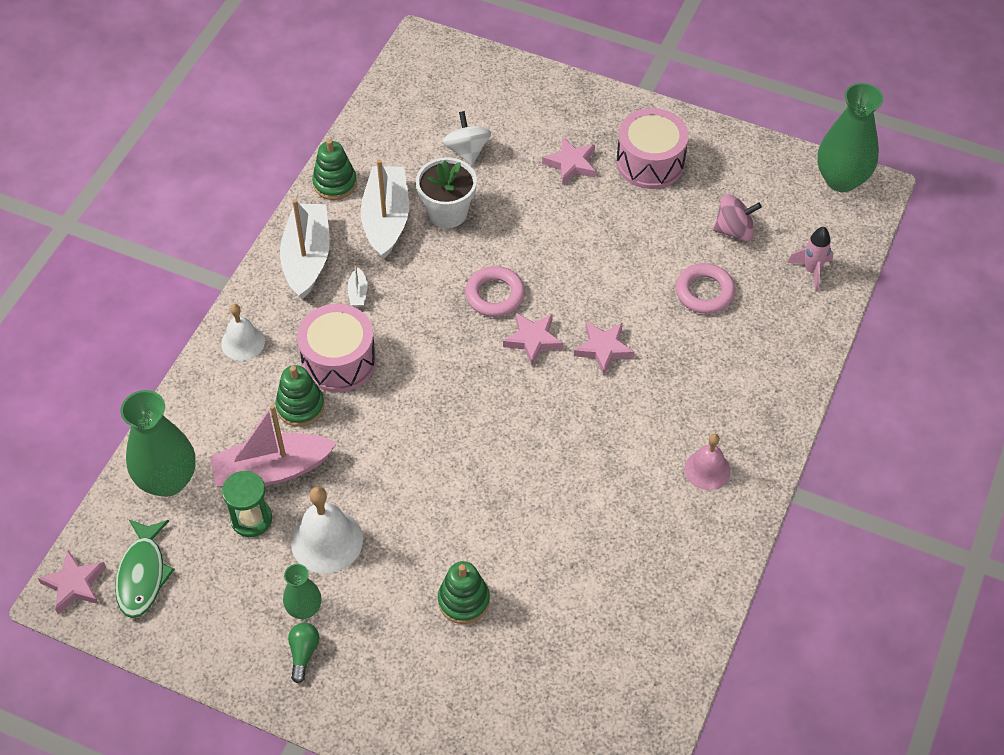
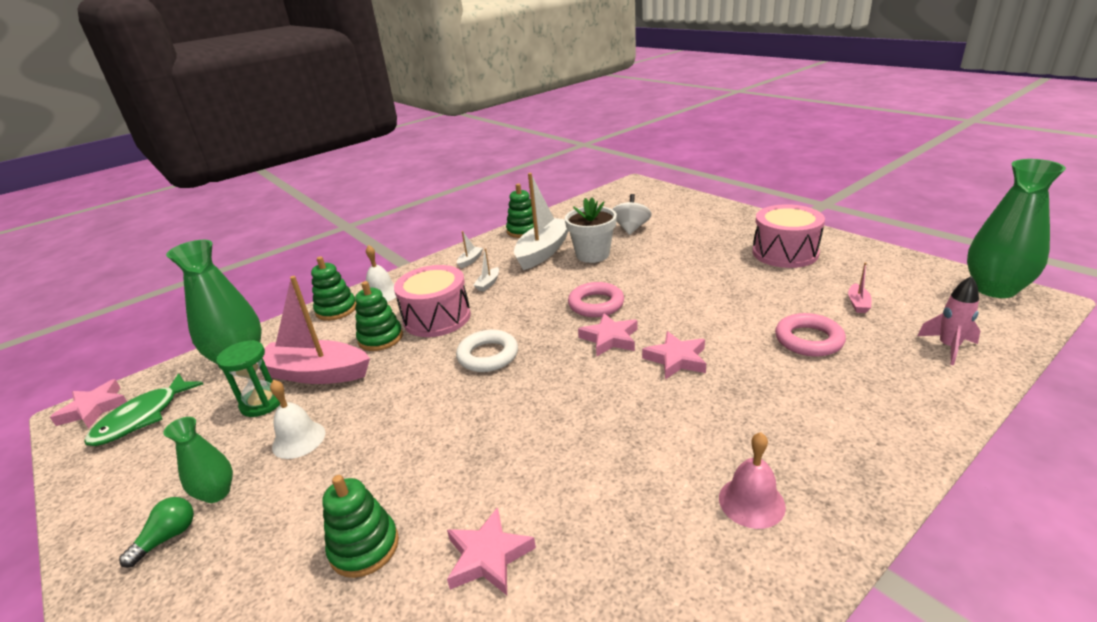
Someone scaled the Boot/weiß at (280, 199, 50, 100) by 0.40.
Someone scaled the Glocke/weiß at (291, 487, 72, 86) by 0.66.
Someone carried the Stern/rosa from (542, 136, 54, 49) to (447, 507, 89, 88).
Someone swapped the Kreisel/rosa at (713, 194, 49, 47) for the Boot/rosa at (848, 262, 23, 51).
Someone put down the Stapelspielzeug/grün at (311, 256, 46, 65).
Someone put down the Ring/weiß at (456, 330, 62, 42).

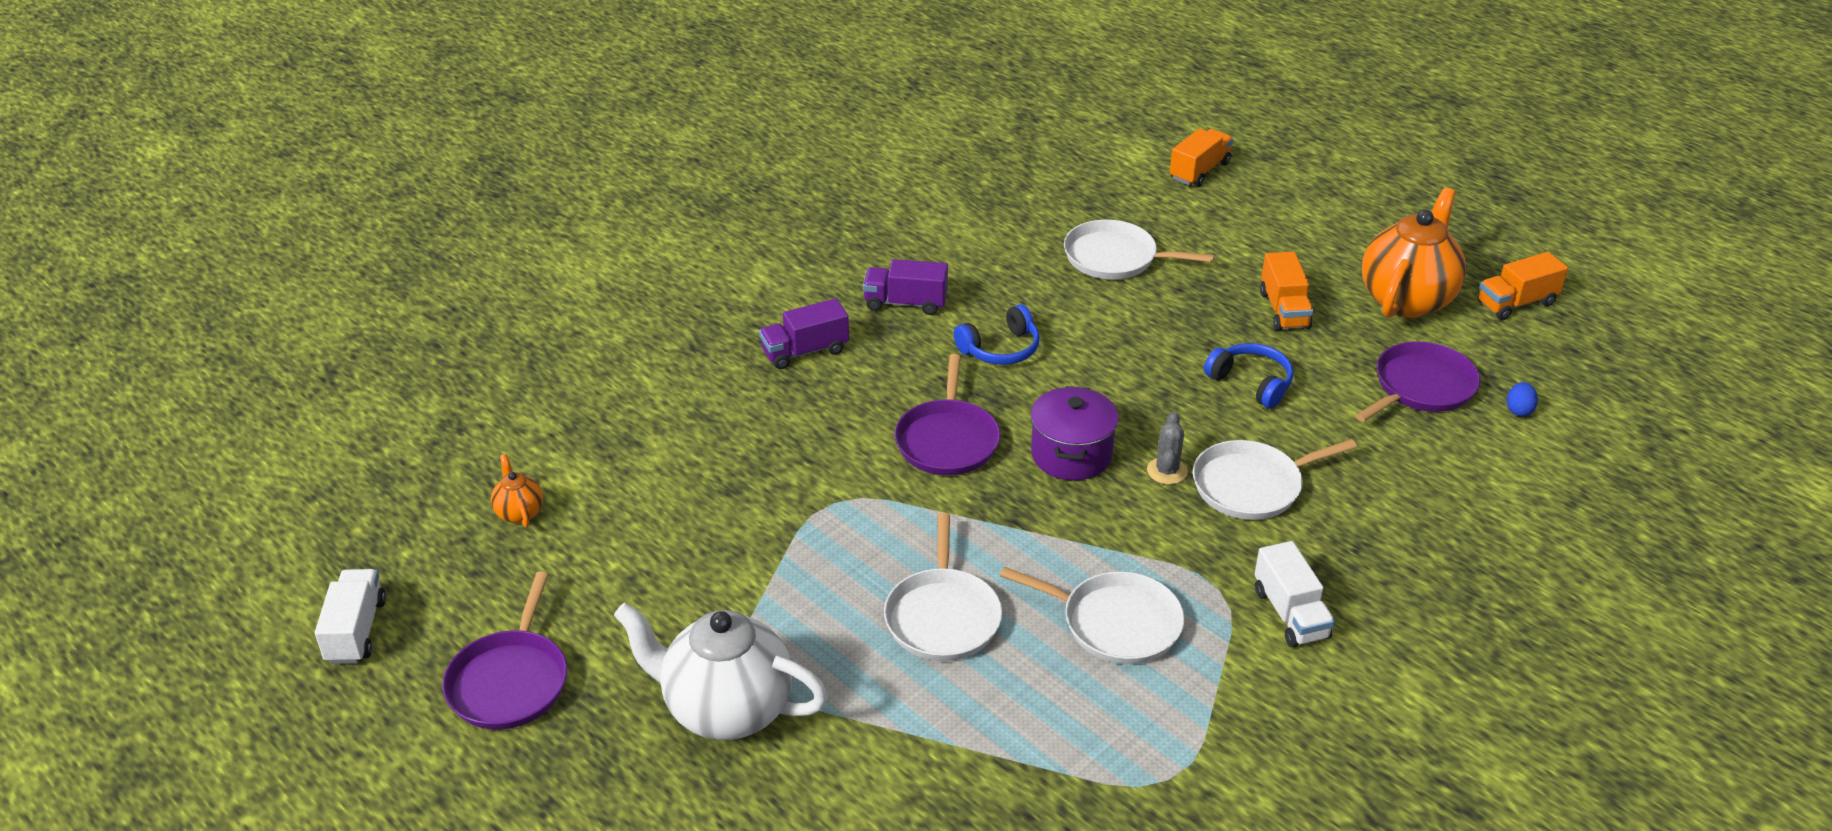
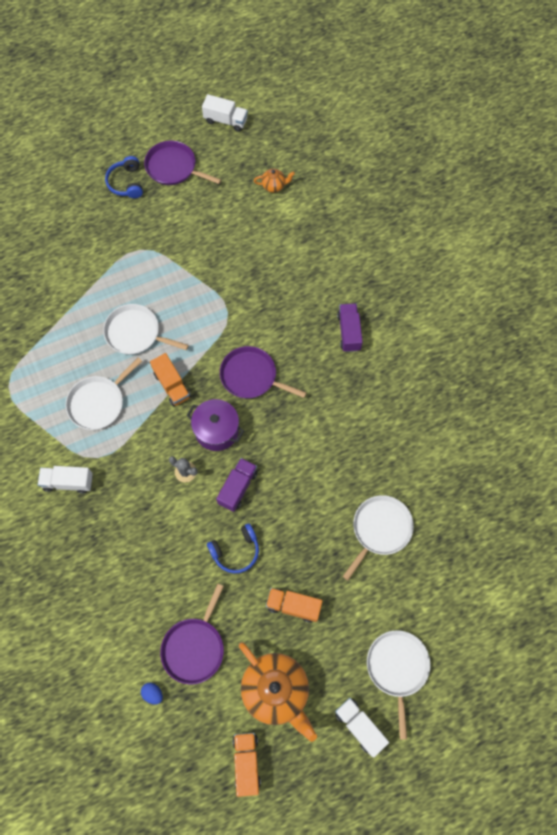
Someone took away the Teekanne/weiß at (614, 603, 214, 137).
Someone carried the Lastwagen/lila from (863, 259, 85, 56) to (216, 458, 42, 54).
Someone carried the Kopfhörer/blau from (954, 304, 86, 61) to (105, 156, 38, 42).
Someone carried the Lastwagen/orange from (1170, 128, 63, 59) to (150, 353, 41, 54).
Someone carried the Pfanne/weiß from (1193, 439, 164, 81) to (367, 630, 63, 110).
Someone rotated the Pfanne/lila at (1355, 341, 126, 81) by 45 degrees clockwise.
Someone put down the Lastwagen/weiß at (335, 698, 54, 59).

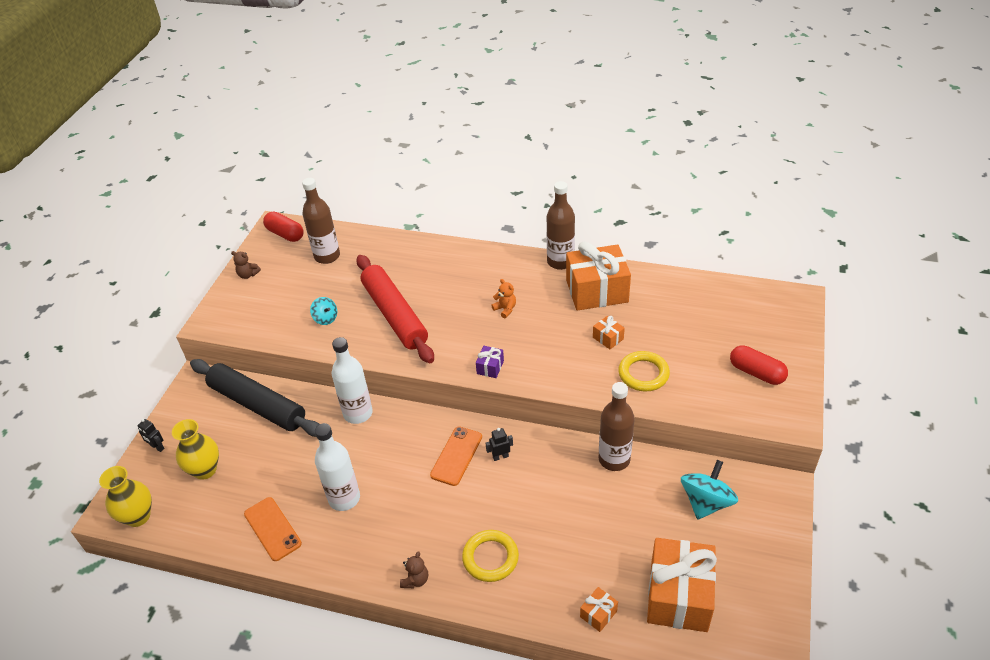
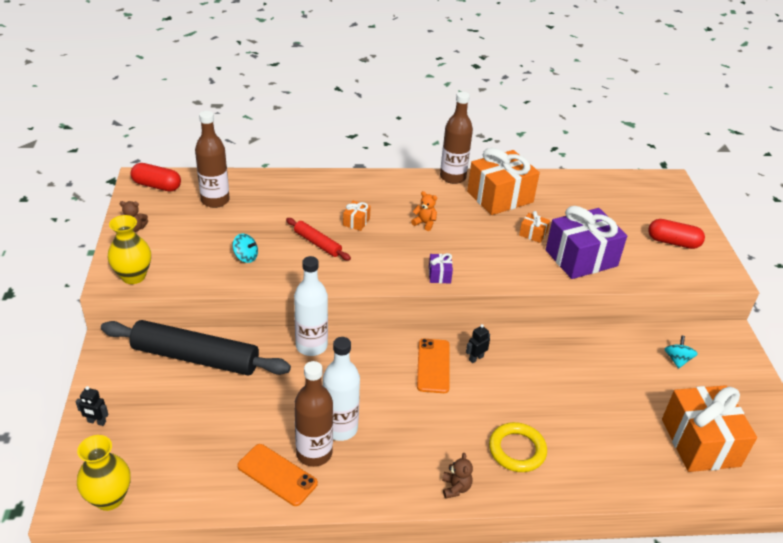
Someone carried the Vase/gelb from (172, 419, 47, 61) to (108, 215, 43, 69).
Someone scaled the Nudelholz/rot at (356, 255, 78, 108) by 0.49.
Someone carried the Geschenk/orange from (580, 587, 38, 45) to (343, 201, 28, 30).
Someone carried the Flasche/braun from (599, 382, 36, 89) to (294, 361, 39, 106).
Someone swapped the Ring/gelb at (618, 351, 52, 41) for the Geschenk/lila at (545, 206, 82, 73).
Someone scaled the Kreisel/türkis at (681, 460, 57, 60) by 0.56.

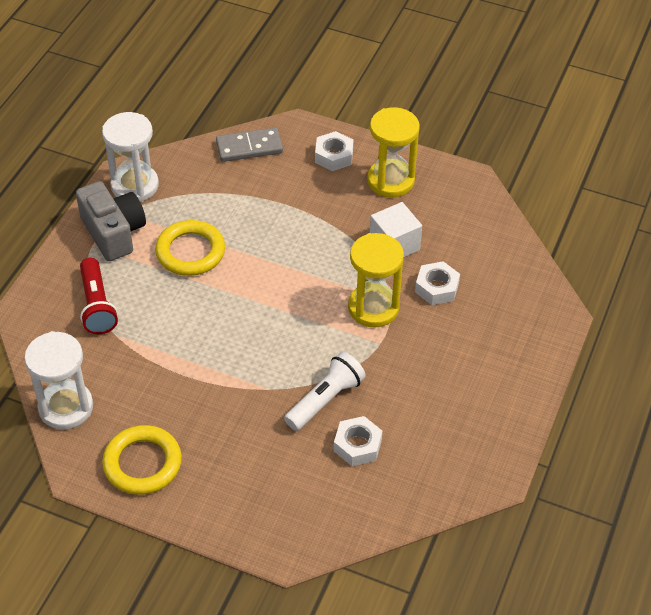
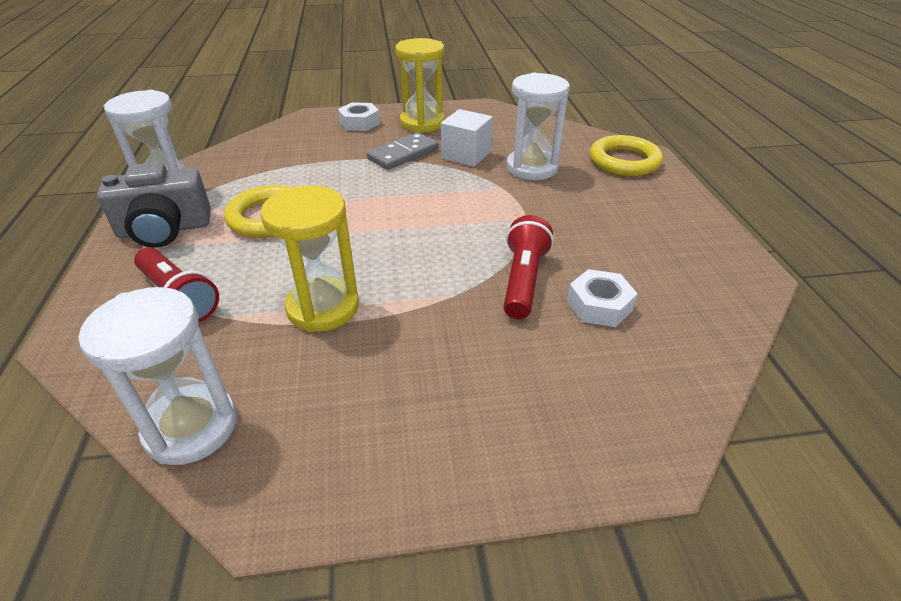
Someone rotated the Kamera/grau at (76, 181, 70, 80) by 135 degrees clockwise.
Someone carried the Ring/gelb from (102, 425, 80, 70) to (590, 135, 73, 41).
Someone carried the Dominostein/grau from (216, 128, 67, 34) to (367, 132, 72, 38).
Someone repainted the Taschenlampe/weiß at (284, 352, 82, 79), which became the Taschenlampe/rot at (503, 215, 51, 104).
Someone carried the Sanduhr/gelb from (348, 233, 56, 95) to (260, 185, 99, 147).
Someone swapped the Sechskantmutter/weiß at (415, 261, 45, 44) for the Sanduhr/weiß at (506, 73, 64, 107).

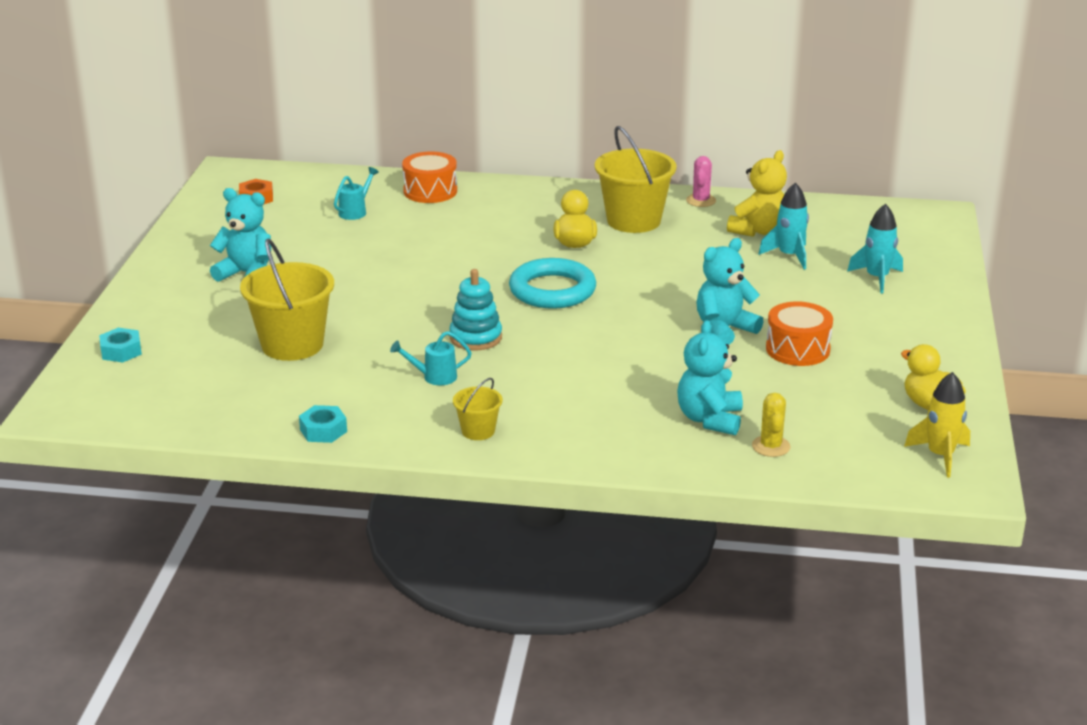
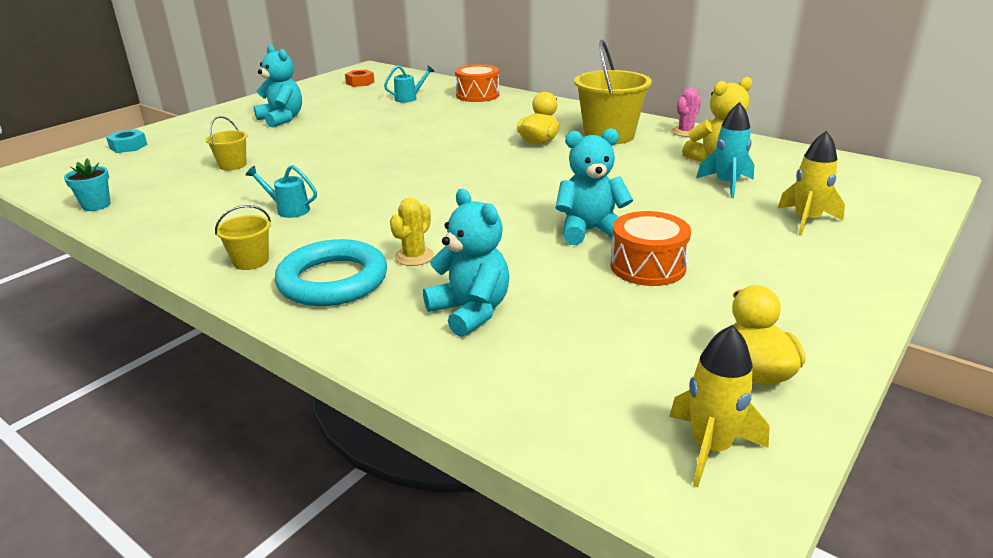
Someone scaled the Eimer/gelb at (240, 238, 94, 123) by 0.50.
Someone took away the Sechskantmutter/türkis at (299, 405, 48, 38).
Someone took away the Stapelspielzeug/türkis at (449, 269, 53, 81).
Someone carried the Ring/türkis from (509, 258, 87, 51) to (275, 239, 112, 67).
Someone rotated the Teddybär/türkis at (677, 320, 66, 116) by 105 degrees clockwise.
Someone carried the Kaktus/gelb from (752, 393, 38, 64) to (390, 198, 44, 68).
Someone repainted the Rakete/türkis at (847, 204, 56, 90), which became the Rakete/gelb at (778, 131, 67, 105).
Someone put down the Blumentopf/türkis at (64, 158, 47, 53).

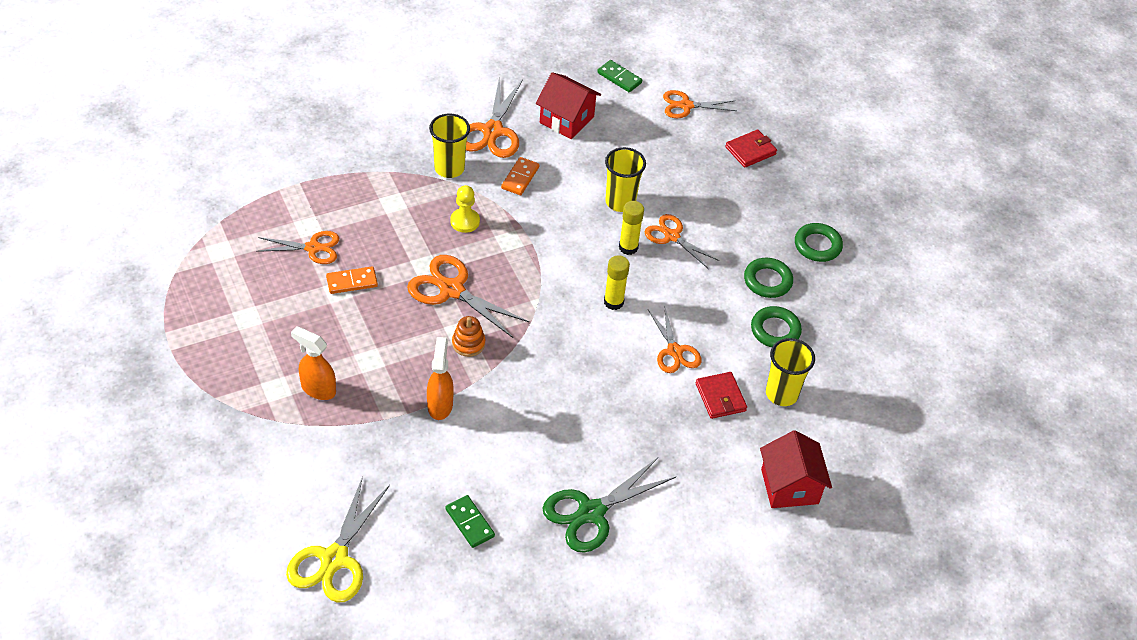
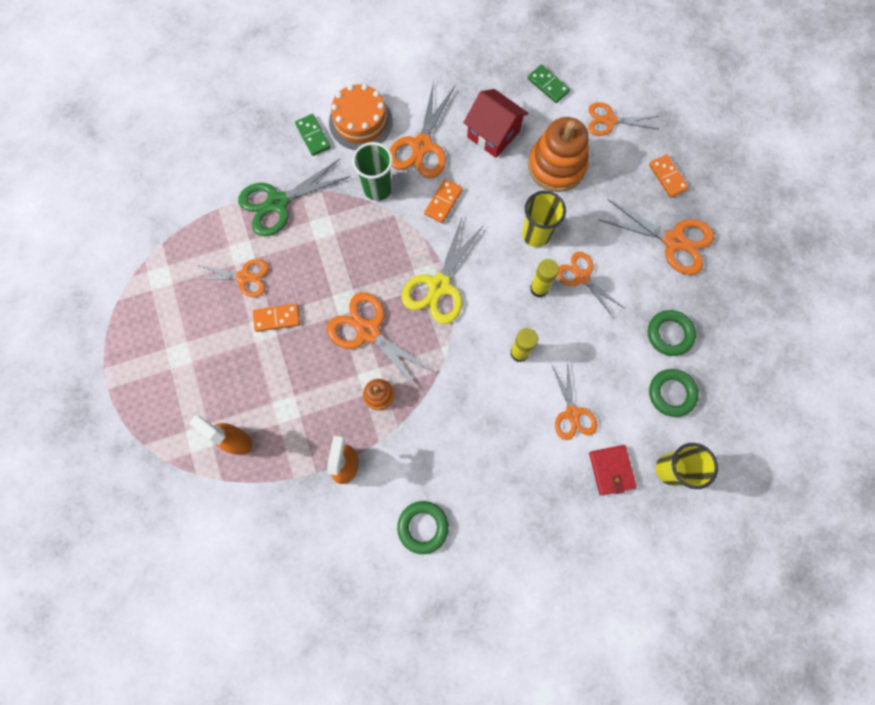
Someone carried the Schere/gelb from (286, 476, 104, 127) to (401, 218, 83, 106).
Someone repainted the Becher/gelb at (429, 113, 41, 65), which became the Becher/grün at (352, 142, 41, 59).
Someone carried the Dominostein/grün from (445, 495, 50, 53) to (295, 114, 36, 42).
Someone took away the Bauer/gelb at (450, 185, 30, 48).
Someone carried the Schere/grün from (542, 458, 134, 94) to (238, 159, 113, 78).
Someone swapped the Geldbörse/rot at (725, 130, 52, 38) for the Dominostein/orange at (649, 154, 40, 44).
Someone took away the Haus/rot at (760, 430, 72, 78).
Someone carried the Ring/grün from (795, 223, 48, 39) to (397, 501, 52, 53).
Someone put down the Kuchen/orange at (329, 84, 64, 66).
Someone put down the Stapelspielzeug/orange at (528, 117, 61, 75).
Someone put down the Schere/orange at (598, 199, 117, 76).

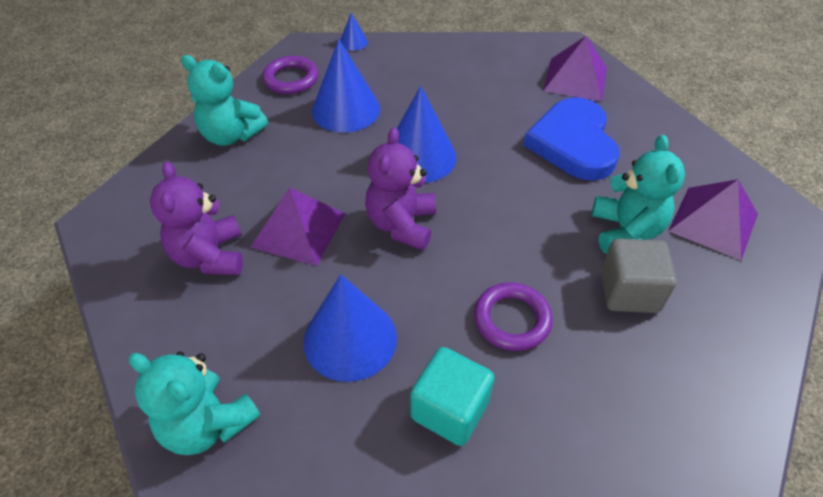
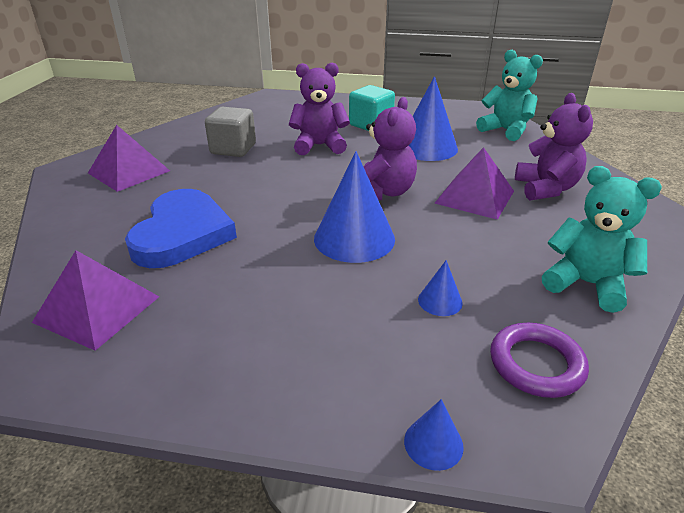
Someone scaled the Kegel/blau at (312, 39, 68, 94) by 0.46.
Someone swapped the Ring/lila at (474, 282, 79, 69) for the Teddybär/lila at (289, 63, 61, 92).
Someone took away the Teddybär/türkis at (592, 135, 93, 119).

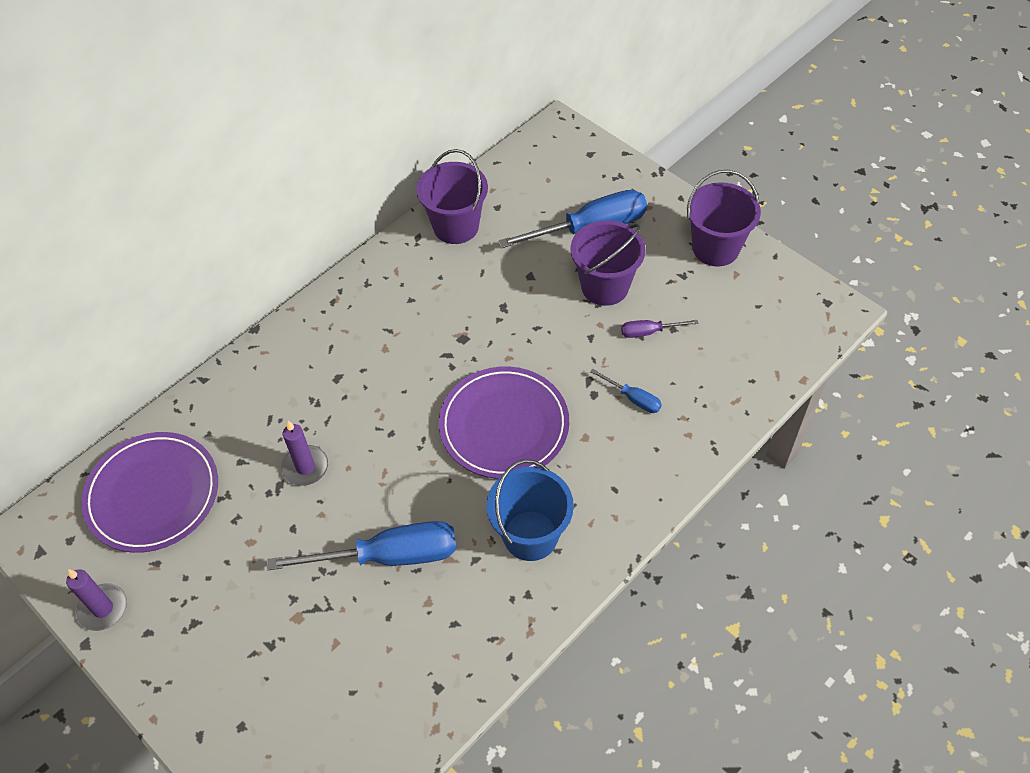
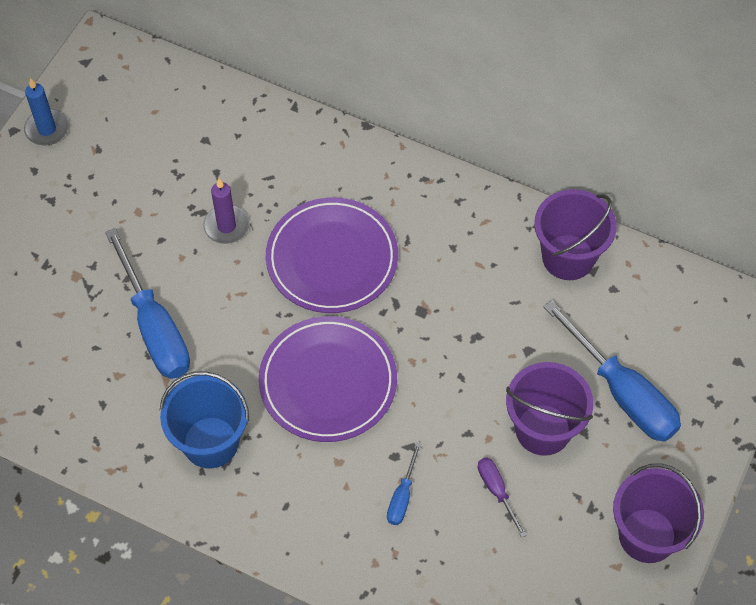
Someone repainted the Kerze/lila at (66, 569, 61, 62), which became the Kerze/blau at (24, 78, 45, 67).
Someone carried the Teller/lila from (81, 432, 137, 121) to (266, 197, 132, 116).

